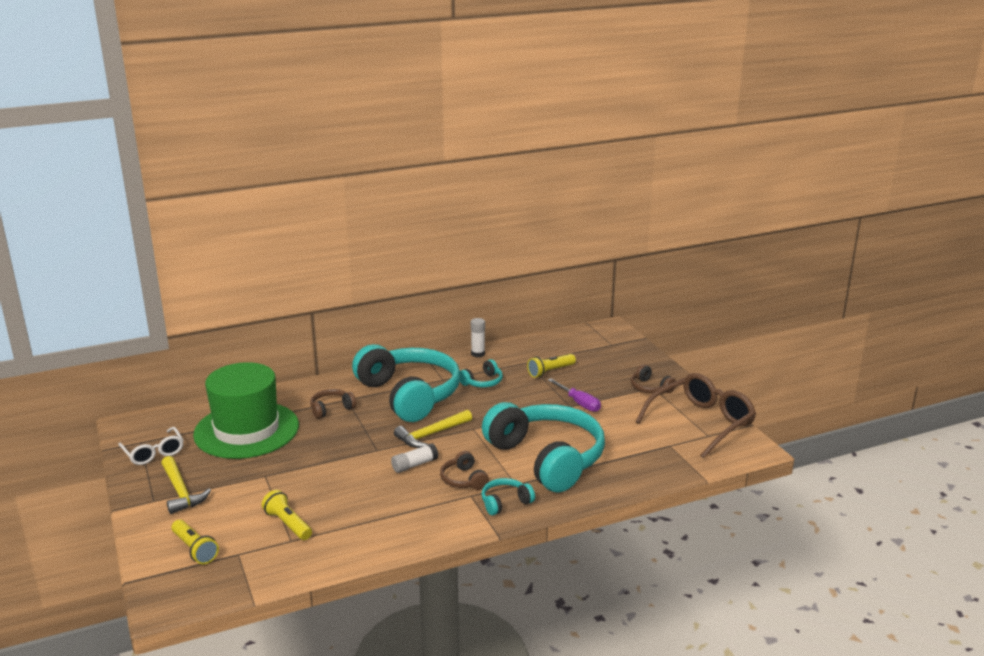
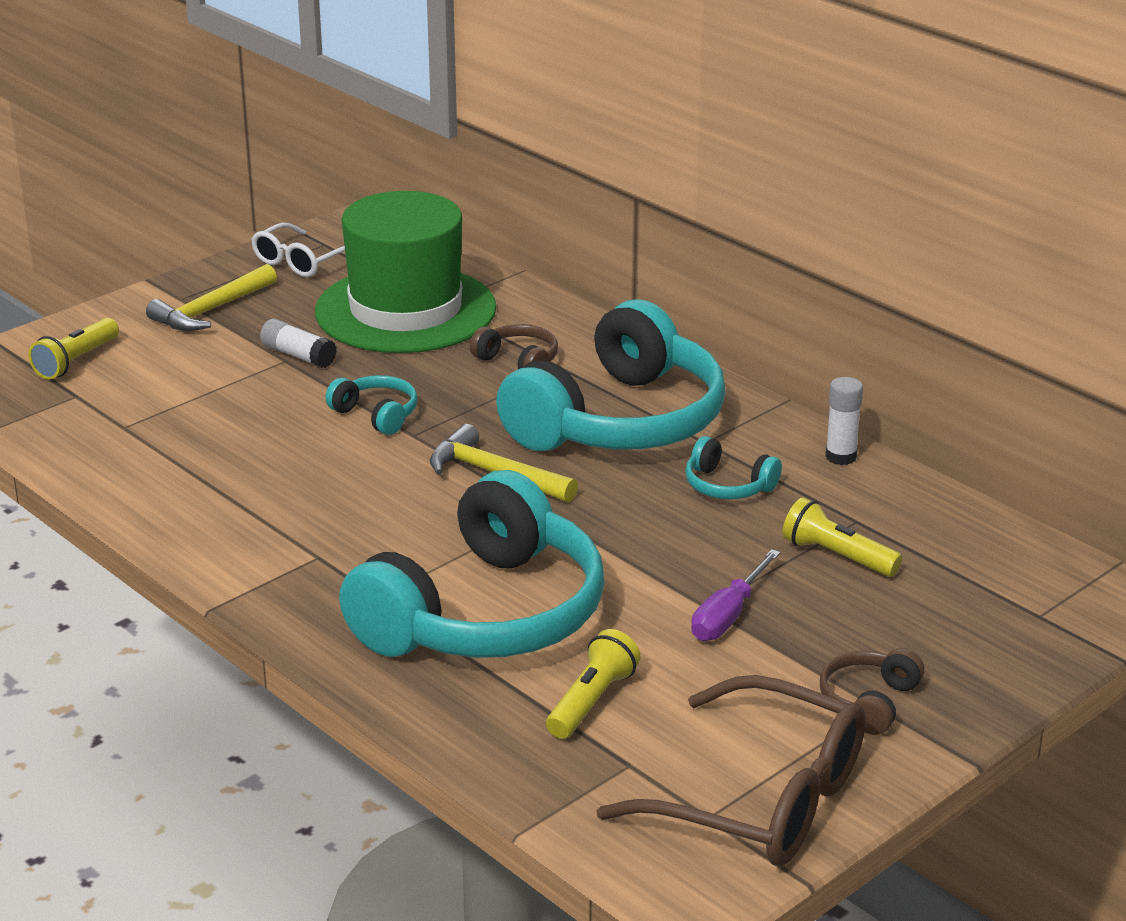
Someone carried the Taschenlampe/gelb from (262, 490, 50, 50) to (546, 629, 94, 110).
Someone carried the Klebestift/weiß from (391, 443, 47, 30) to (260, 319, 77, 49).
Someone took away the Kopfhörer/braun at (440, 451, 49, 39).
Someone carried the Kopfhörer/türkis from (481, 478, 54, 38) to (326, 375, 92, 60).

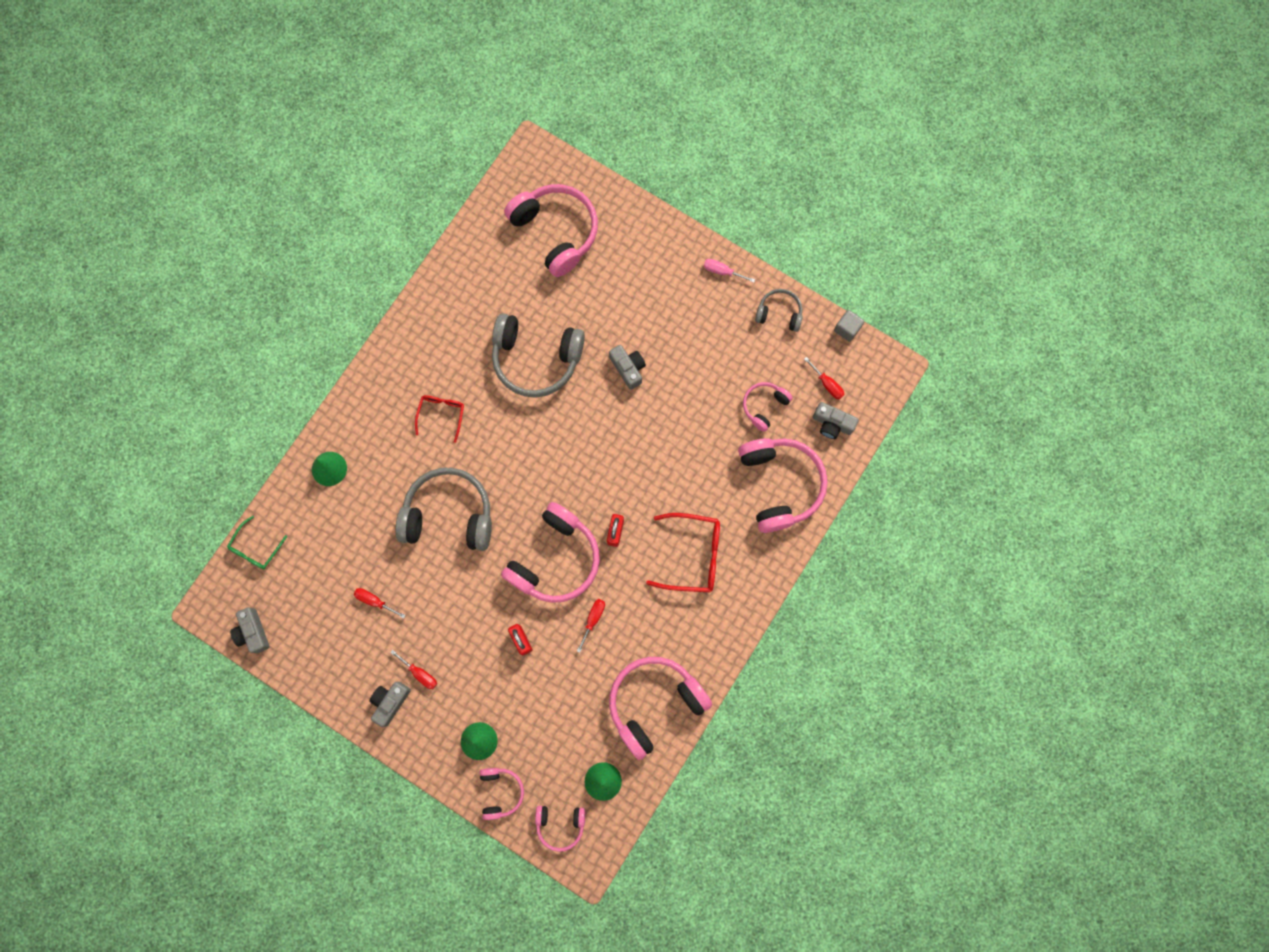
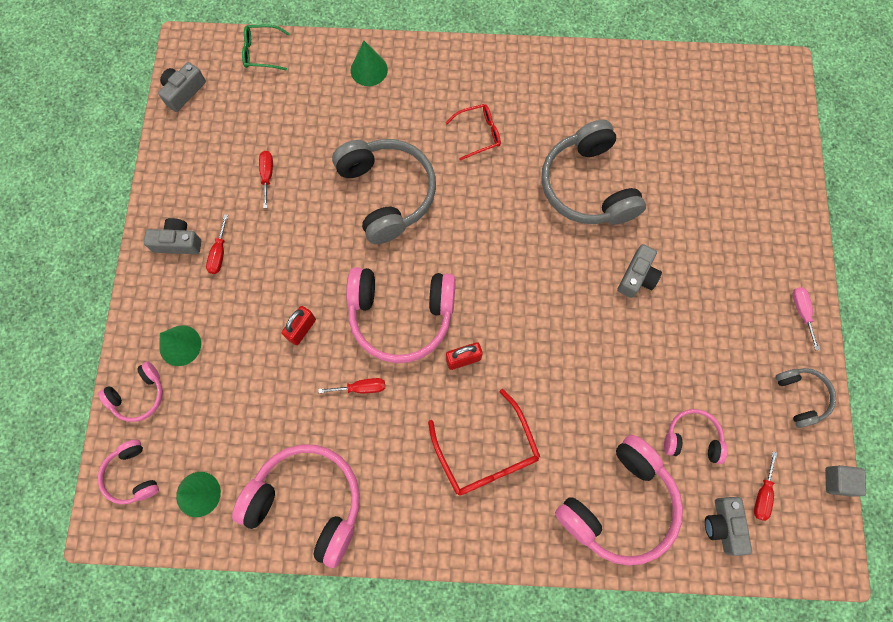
Someone took away the Kopfhörer/rosa at (504, 184, 94, 93).

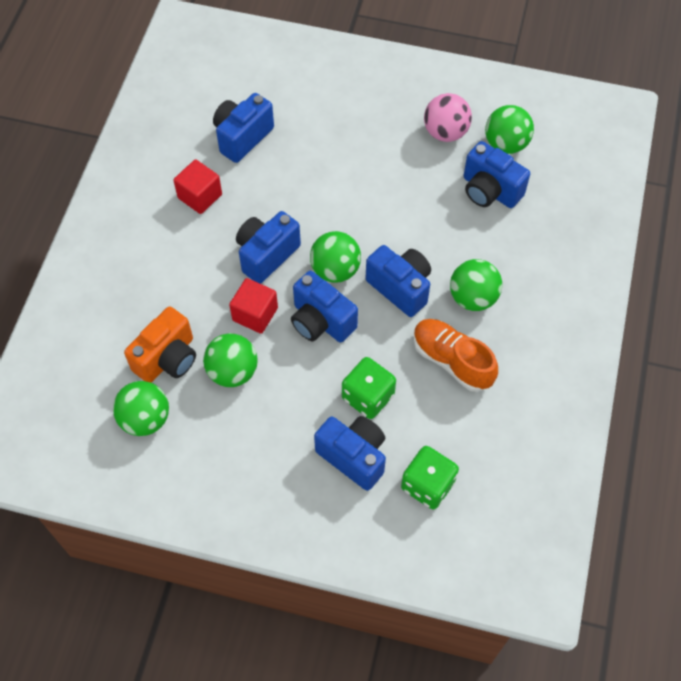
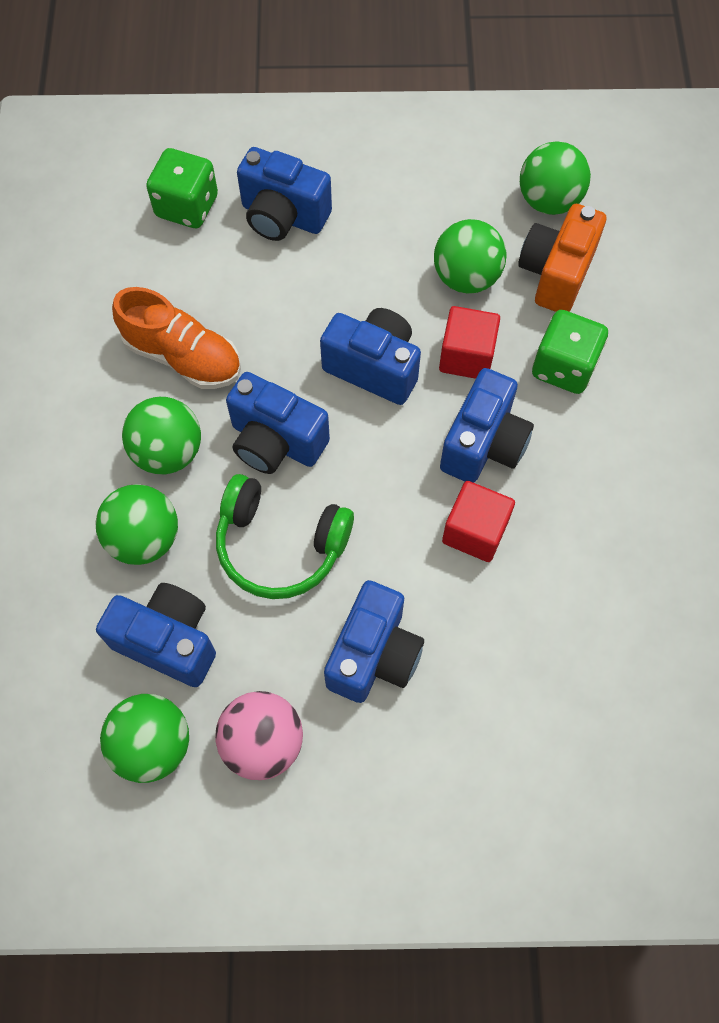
Someone carried the Kubus/rot from (173, 159, 49, 55) to (442, 481, 73, 81).
Someone carried the Kamera/blau from (213, 93, 61, 70) to (324, 580, 100, 123).
Someone carried the Ball/grün from (310, 231, 51, 52) to (96, 484, 82, 81).
Someone carried the Spielwürfel/grün from (342, 357, 54, 62) to (532, 310, 76, 84).
Someone put down the Kopfhörer/grün at (216, 474, 138, 125).

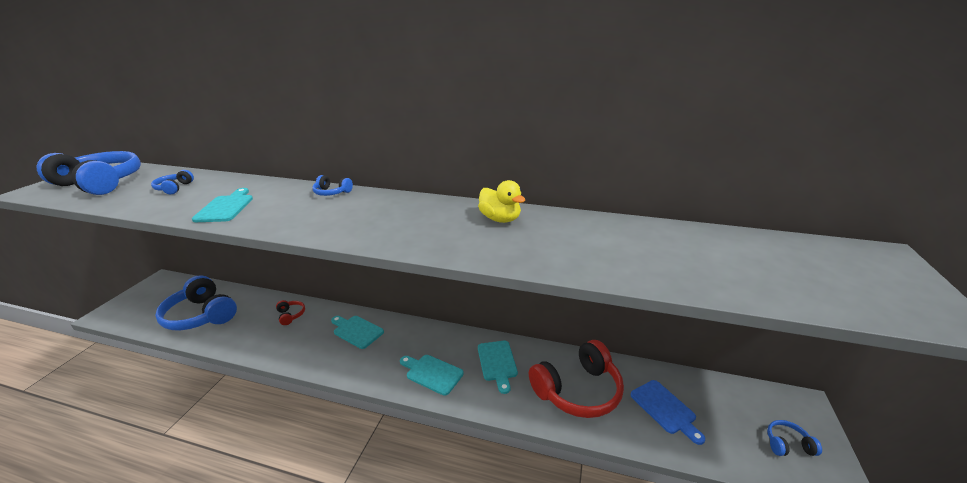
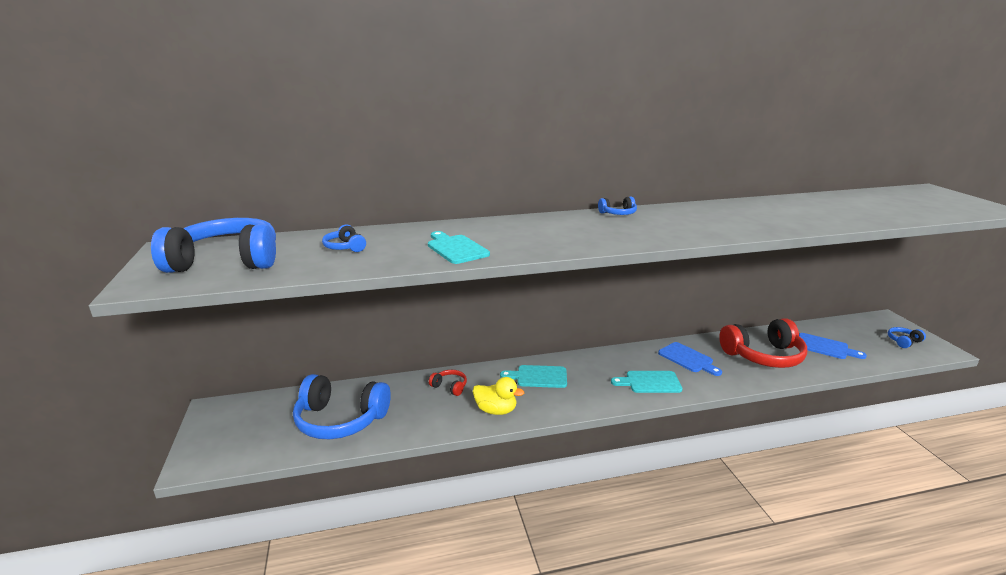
Someone carried the Kopfhörer/blau from (312, 175, 41, 21) to (598, 197, 39, 18).
Someone carried the Ente/gelb from (478, 180, 47, 43) to (473, 377, 51, 38).
Someone repainted the Schneidebrett/türkis at (478, 341, 40, 53), which became the Schneidebrett/blau at (658, 342, 64, 34).
Someone rotated the Kopfhörer/rot at (529, 340, 95, 78) by 45 degrees clockwise.

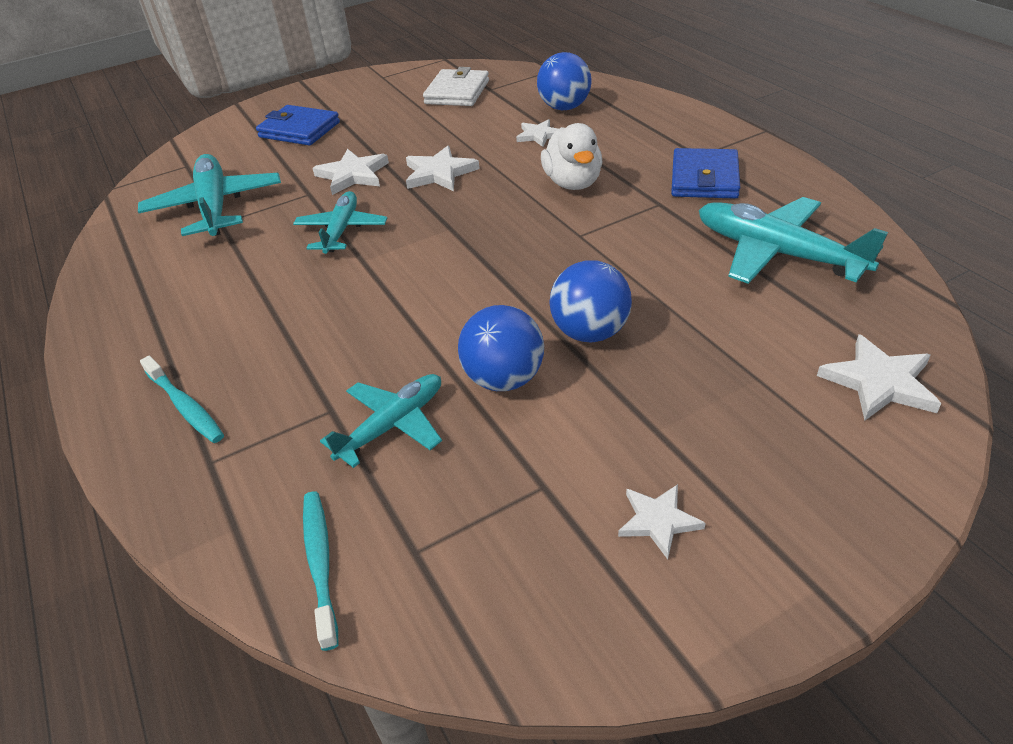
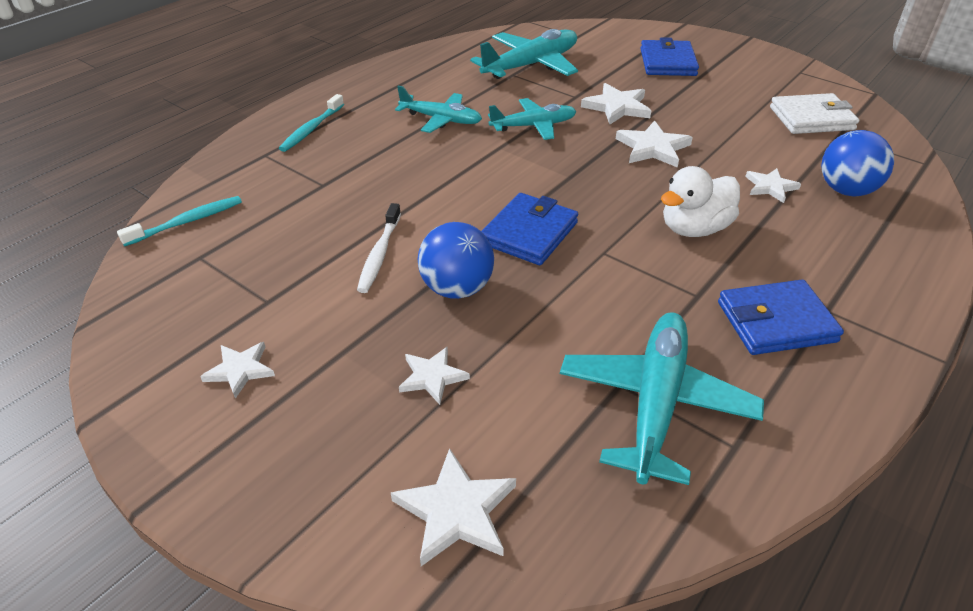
Someone carried the Flugzeug/türkis from (320, 374, 122, 94) to (395, 86, 87, 47).
Someone swapped the Ball/blau at (458, 305, 86, 86) for the Zahnbürste/weiß at (357, 203, 44, 90).
Someone put down the Stern/weiß at (399, 347, 71, 58).
Someone put down the Geldbörse/blau at (481, 193, 97, 72).

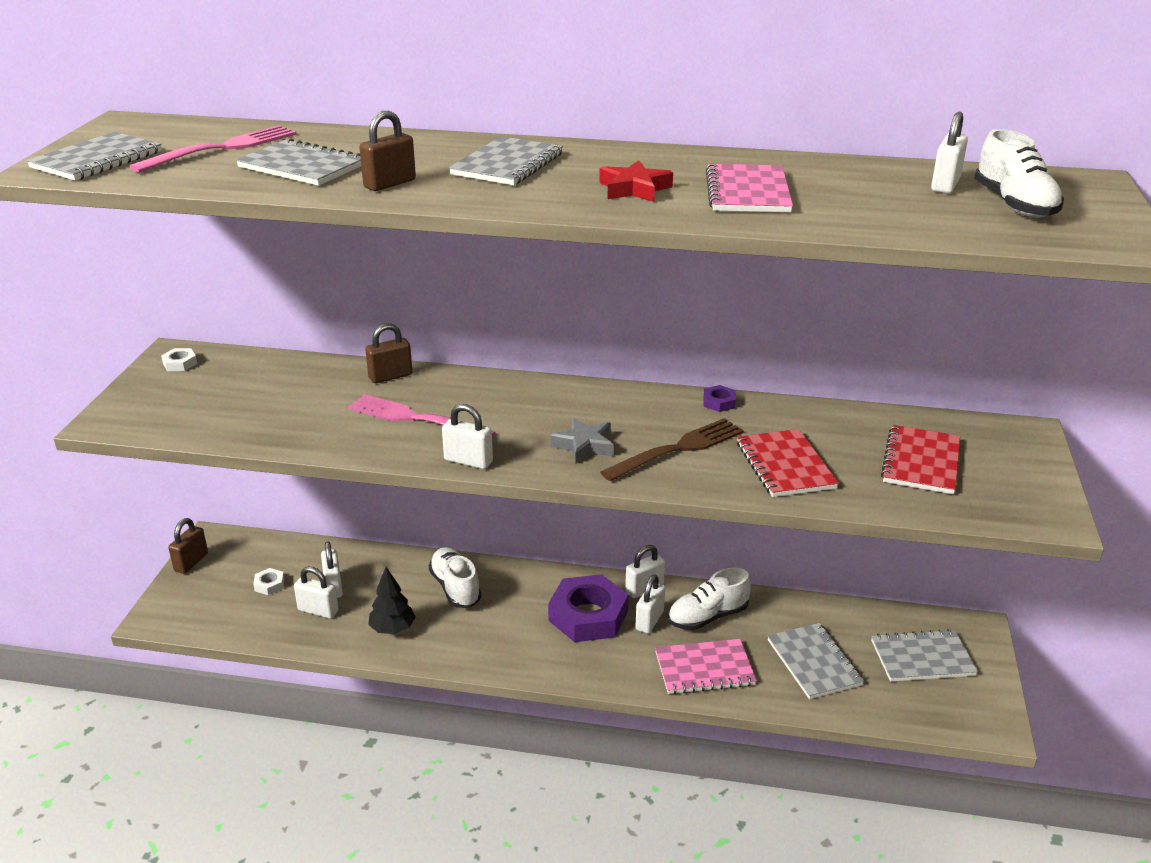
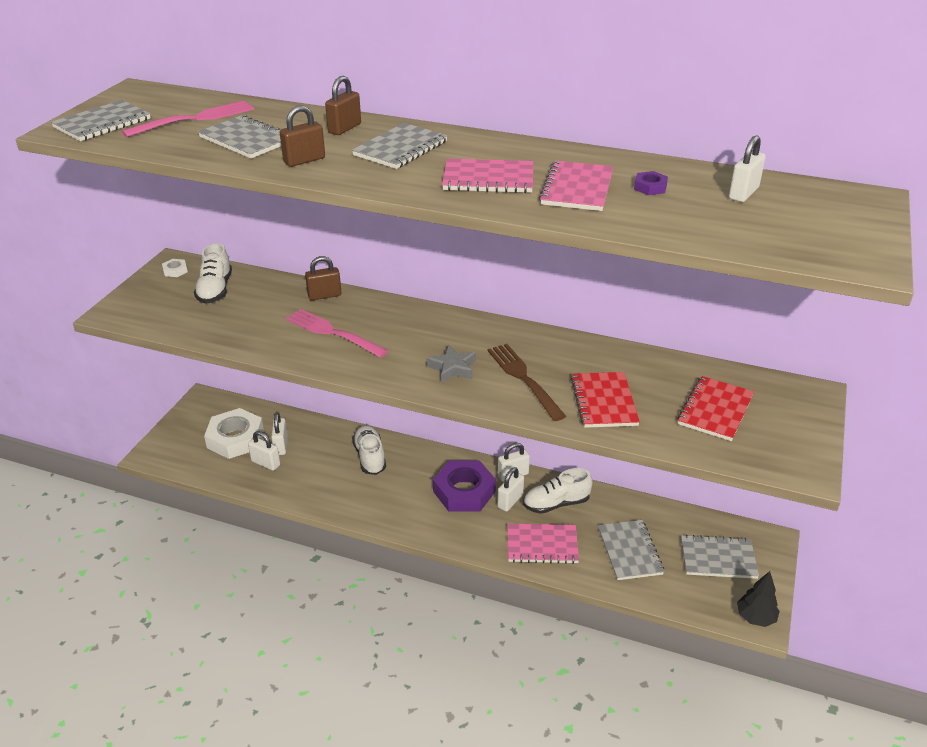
Someone carried the Vorhängeschloss/braun from (168, 518, 40, 56) to (325, 76, 36, 59).
Someone scaled the Sechskantmutter/weiß at (253, 568, 31, 27) by 2.44.
Someone carried the Baum/schwarz from (368, 567, 48, 67) to (737, 571, 43, 56).
Someone took away the Vorhängeschloss/weiß at (442, 404, 51, 65).
Someone swapped the Stern/rot at (599, 160, 74, 42) for the Notizbuch/rosa at (442, 159, 91, 34).
Someone rotated the Gabel/braun at (600, 418, 144, 63) by 90 degrees counterclockwise.
Someone carried the Sechskantmutter/lila from (704, 385, 32, 27) to (634, 171, 34, 24).
Someone carried the Schuh/weiß from (975, 129, 89, 89) to (194, 243, 38, 60).

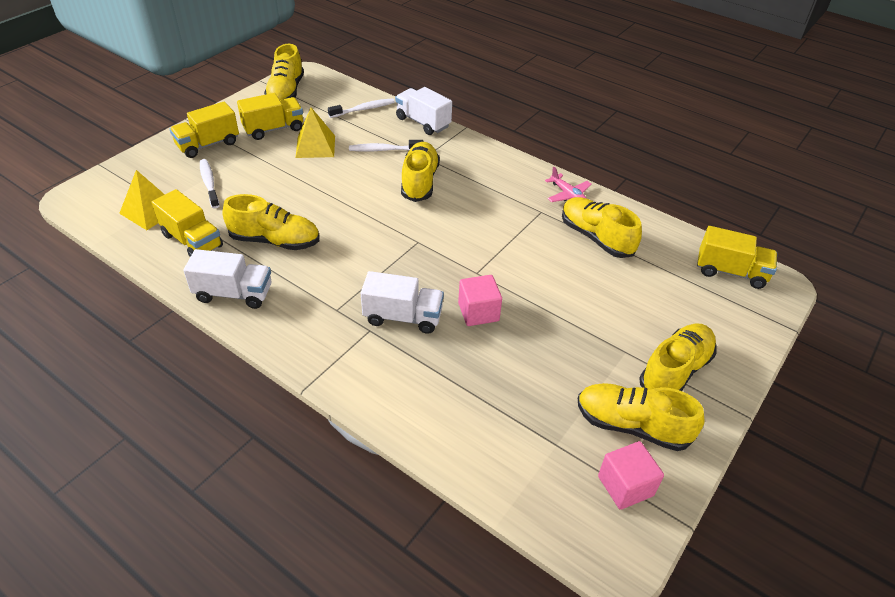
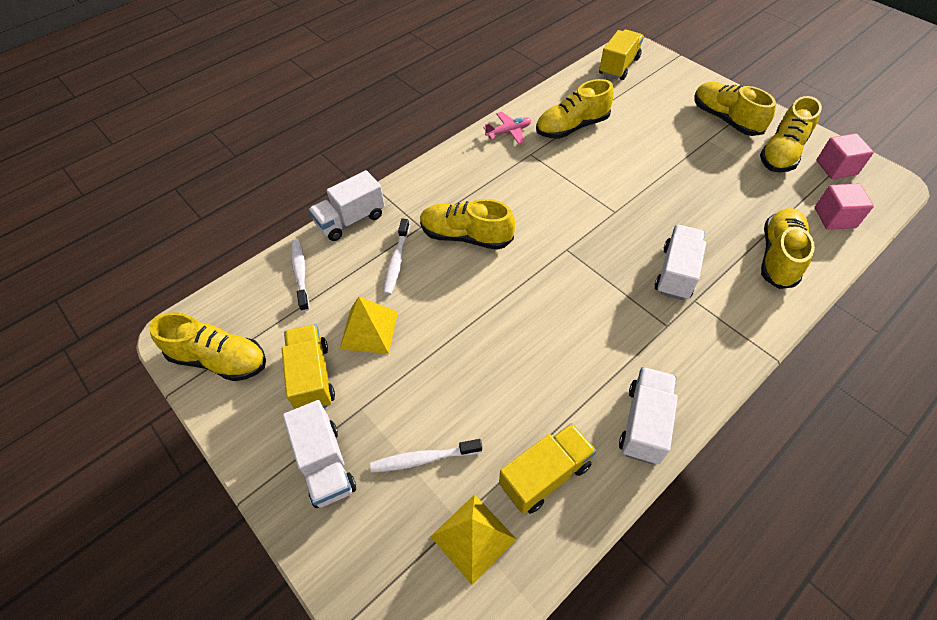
Someone repainted the Lastwagen/gelb at (170, 102, 69, 56), which became the Lastwagen/weiß at (283, 400, 73, 108).
Someone carried the Schuh/gelb from (222, 194, 97, 56) to (761, 208, 54, 81).
Someone carried the Kubus/rosa from (458, 275, 44, 51) to (815, 183, 59, 47).

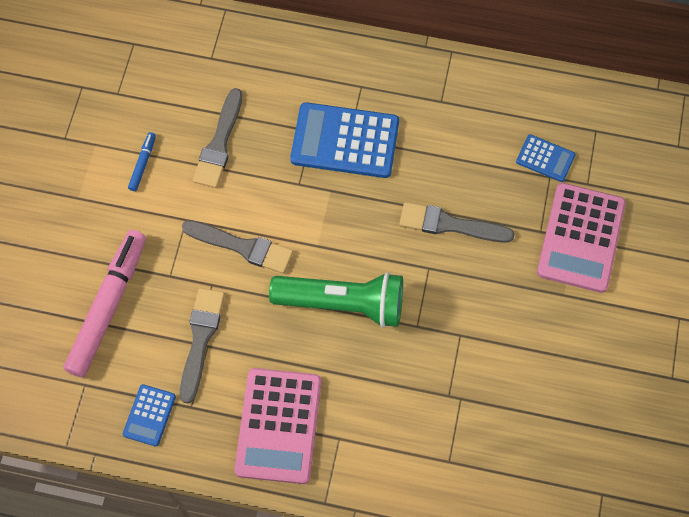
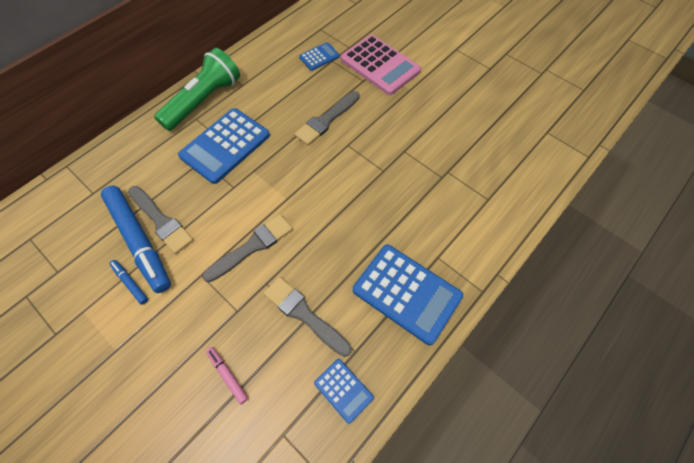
Someone scaled the Filzstift/rosa at (64, 230, 82, 147) by 0.43.
Someone repainted the Taschenrechner/rosa at (234, 368, 87, 116), which became the Taschenrechner/blau at (353, 245, 110, 100).
Someone carried the Taschenlampe/grün from (269, 272, 134, 56) to (154, 48, 86, 83).
Someone put down the Filzstift/blau at (101, 186, 70, 107).

